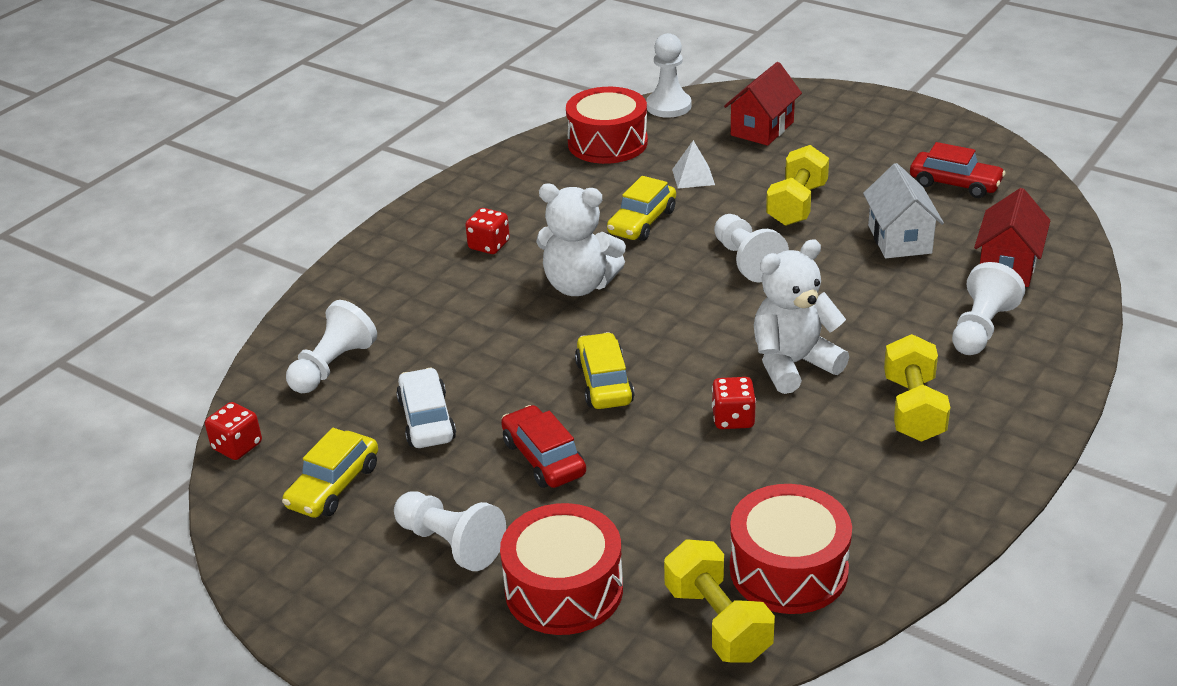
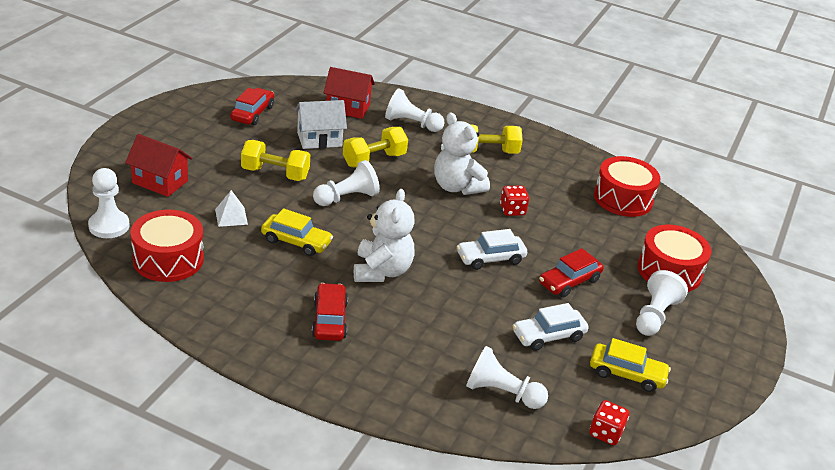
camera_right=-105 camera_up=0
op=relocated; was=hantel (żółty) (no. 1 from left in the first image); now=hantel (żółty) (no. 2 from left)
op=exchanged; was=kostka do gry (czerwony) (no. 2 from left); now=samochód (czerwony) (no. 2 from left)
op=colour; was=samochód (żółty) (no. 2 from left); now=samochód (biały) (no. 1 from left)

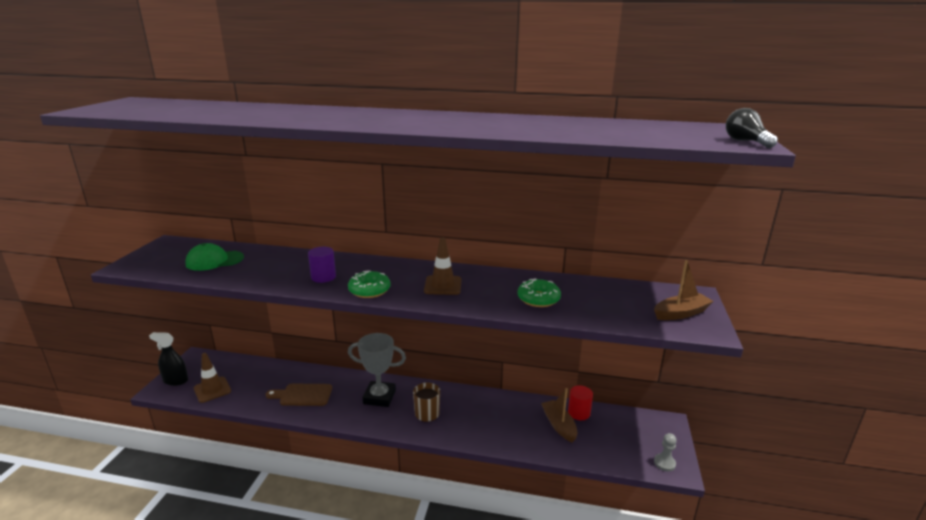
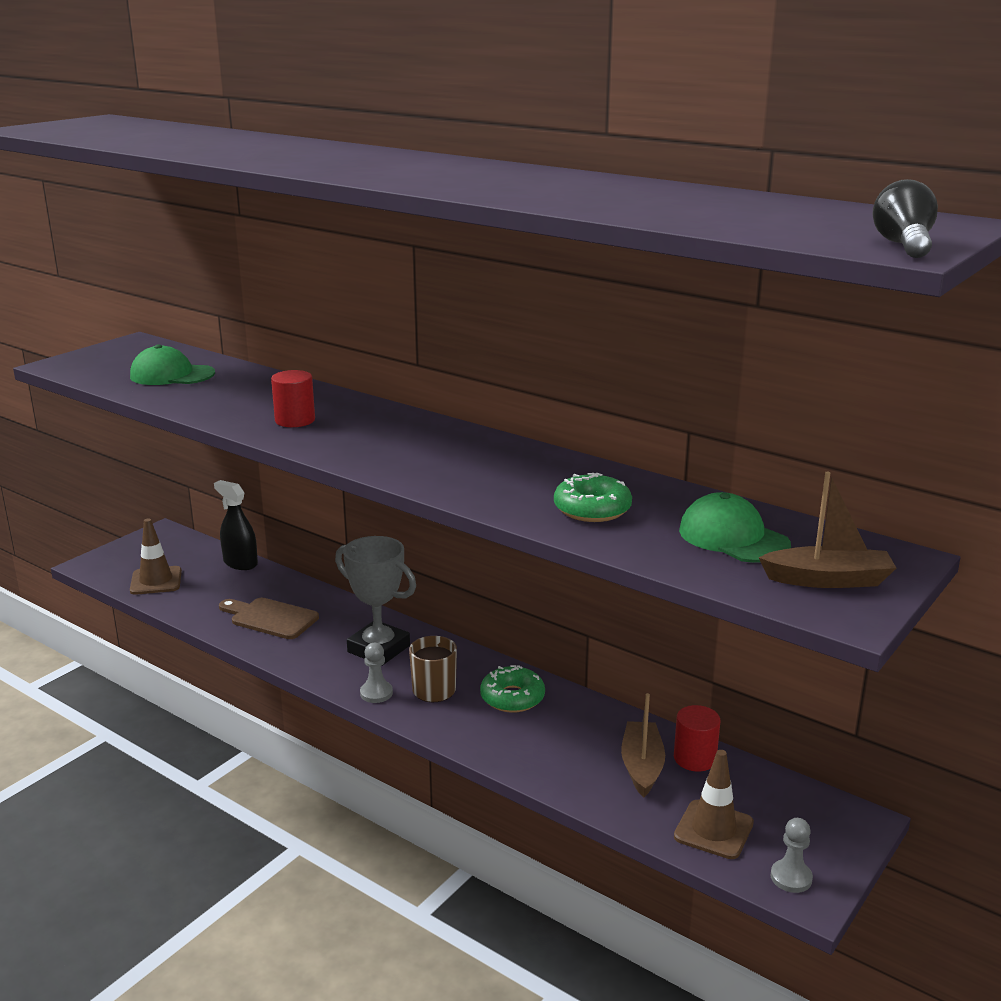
camera_right=25 camera_up=0
op=appeared; now=pionek (szary) (no. 1 from left)
op=appeared; now=czapka (zielony) (no. 2 from left)
op=relocated; was=spryskiwacz (czarny)
op=relocated; was=donut (zielony) (no. 1 from left)
op=relocated; was=pachołek (brązowy) (no. 2 from left)
op=colour; was=walec (fioletowy); now=walec (czerwony) (no. 1 from left)

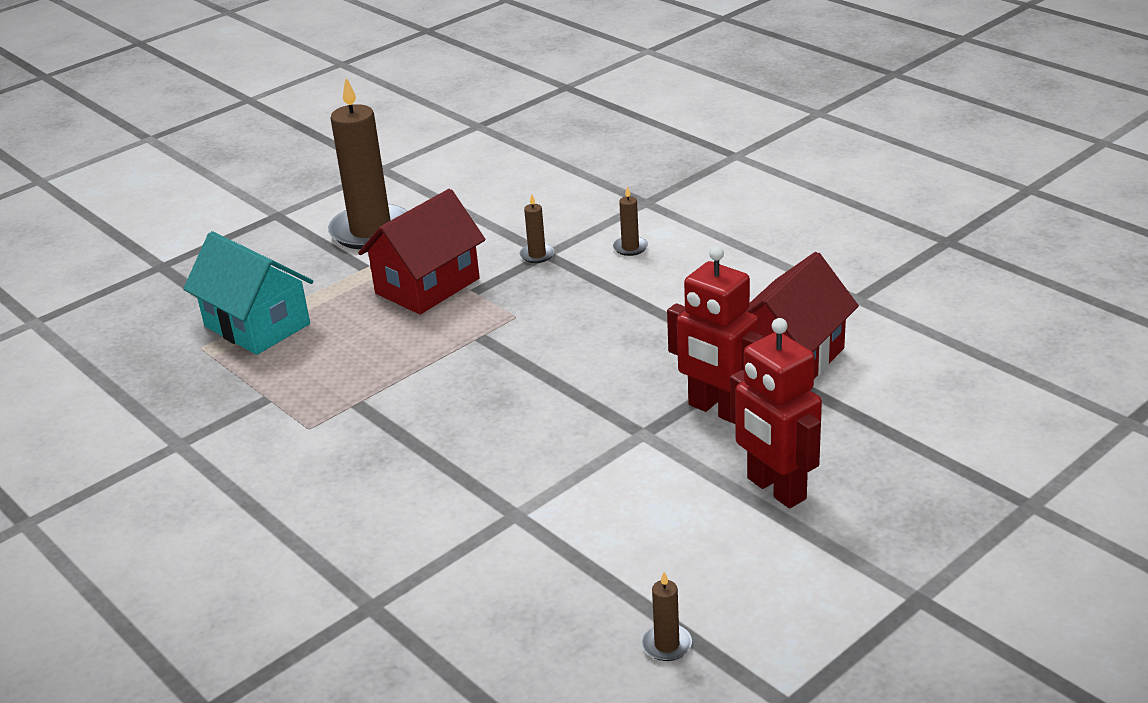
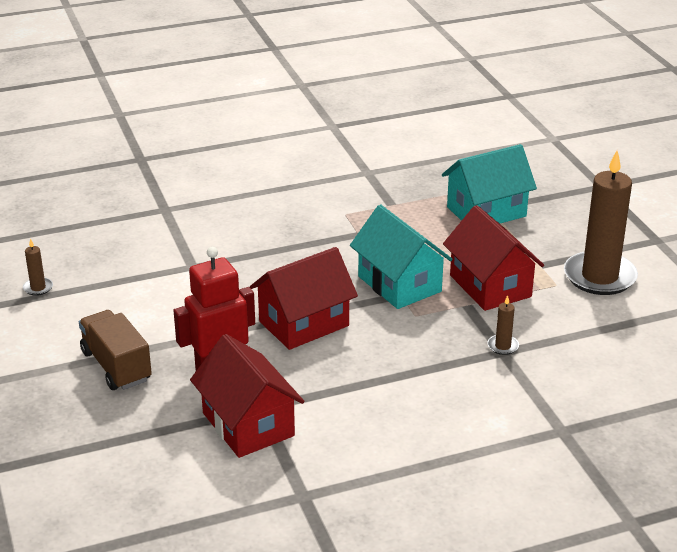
camera_right=110 camera_up=0
op=missing; was=świeca (brązowy) (no. 3 from left)
op=appeared; now=domek (czerwony) (no. 2 from left)
op=appeared; now=domek (turkusowy) (no. 1 from left)
op=exchanged; was=robot (czerwony) (no. 2 from left); now=ciężarówka (brązowy)

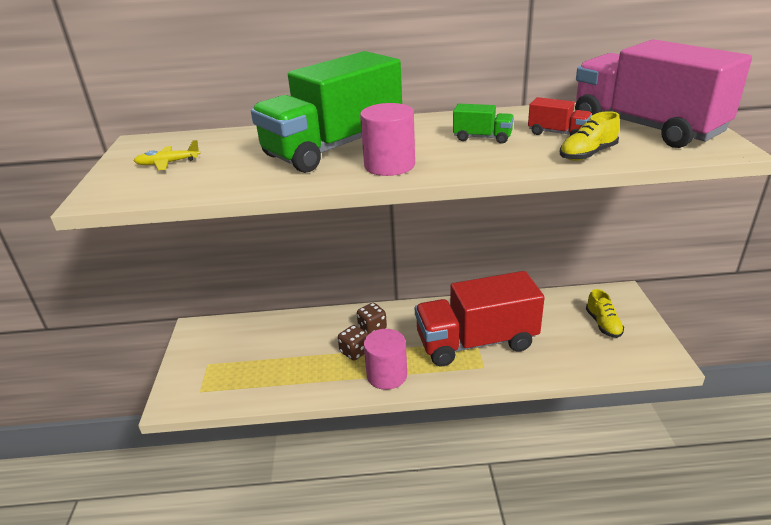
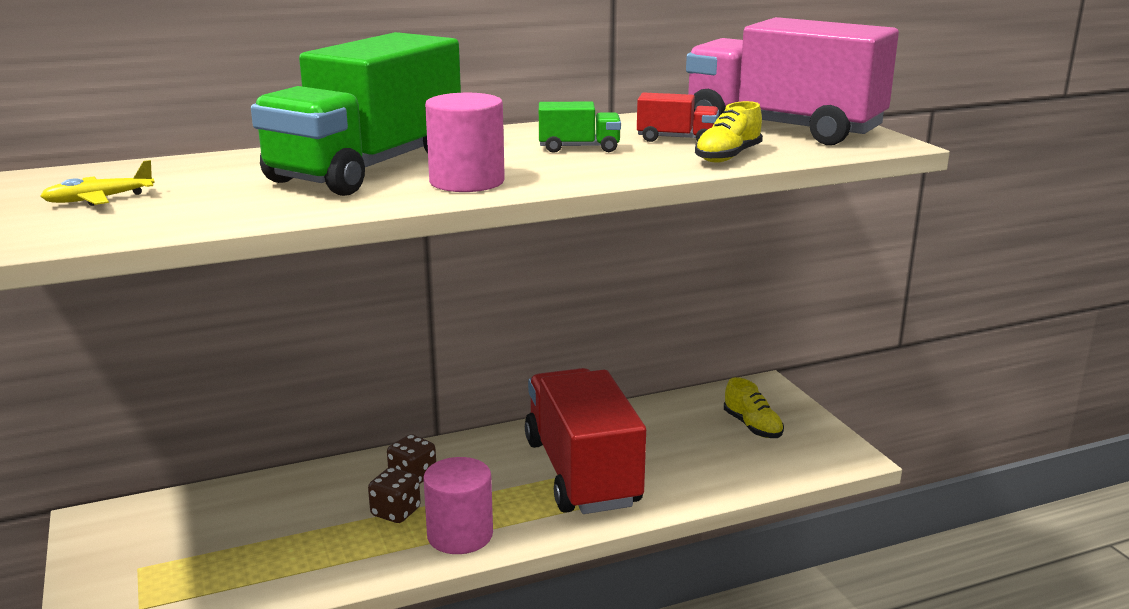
camera_right=-20 camera_up=-10
op=spun; was=ciężarówka (czerwony) (no. 1 from left); clockwise=105

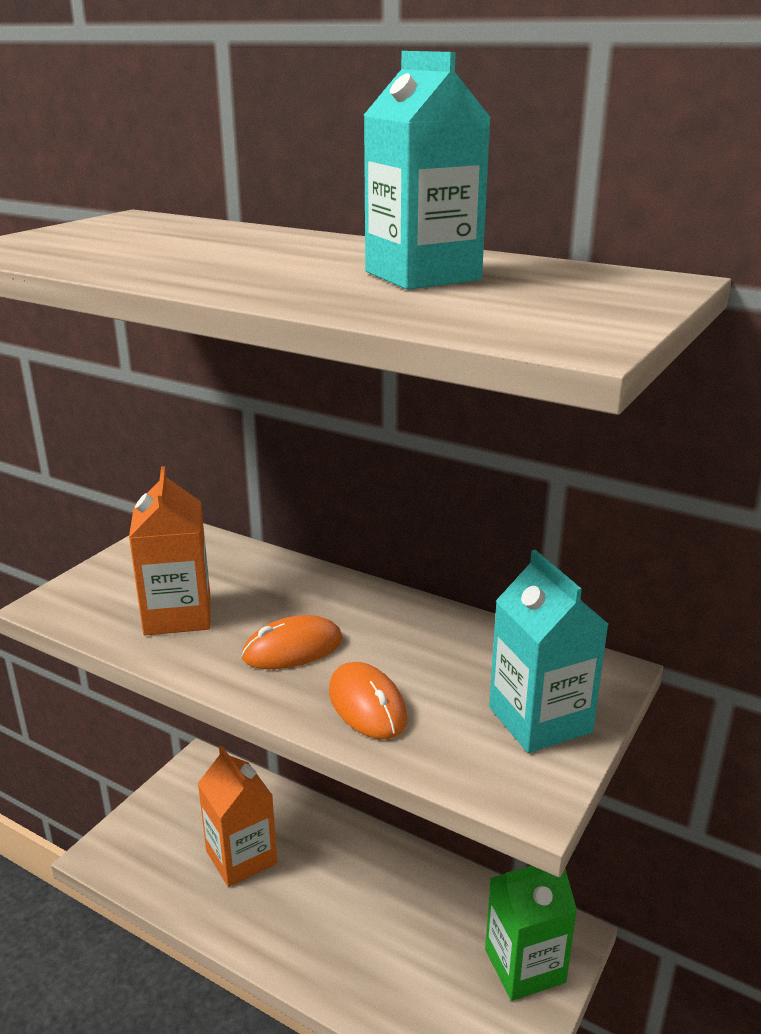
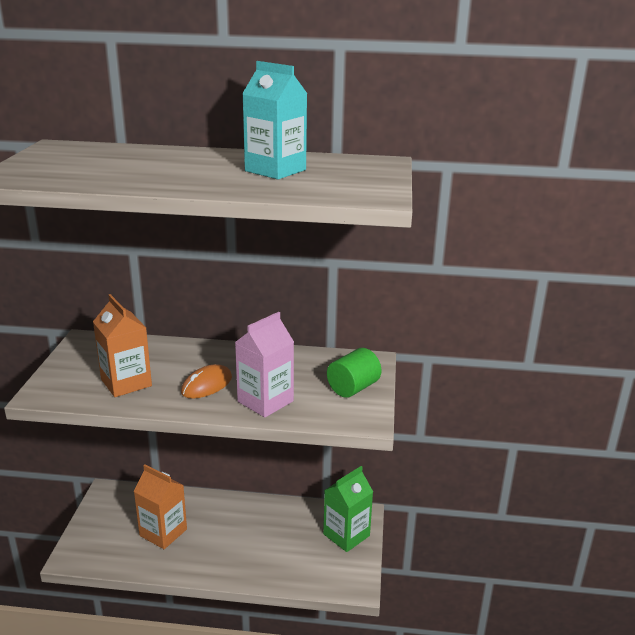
camera_right=-25 camera_up=0
op=exchanged; was=myszka (pomarańczowy) (no. 2 from left); now=karton mleka (różowy)
op=exchanged; was=karton mleka (turkusowy) (no. 2 from left); now=walec (zielony)

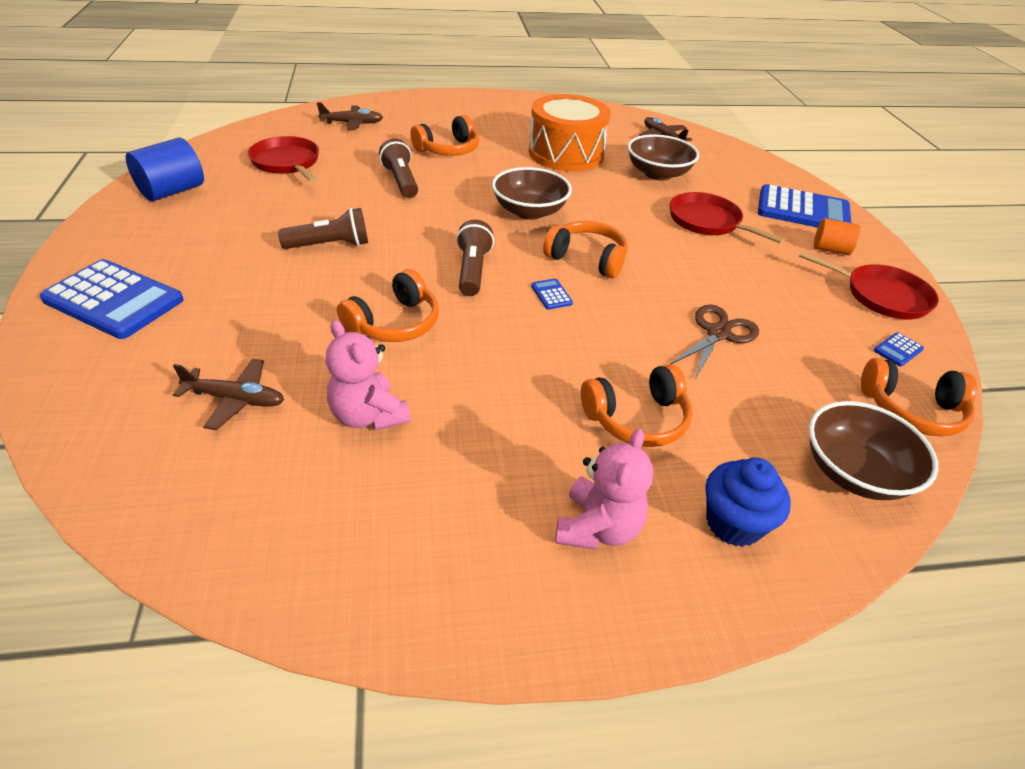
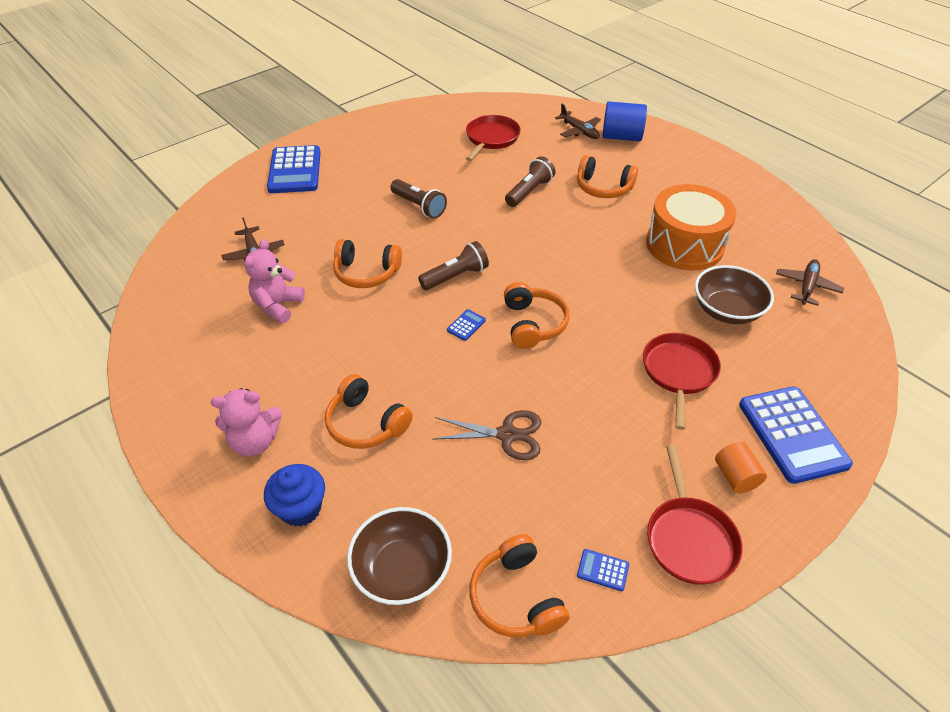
camera_right=60 camera_up=5
op=missing; was=miska (brązowy) (no. 1 from left)
op=relocated; was=walec (niebieski)

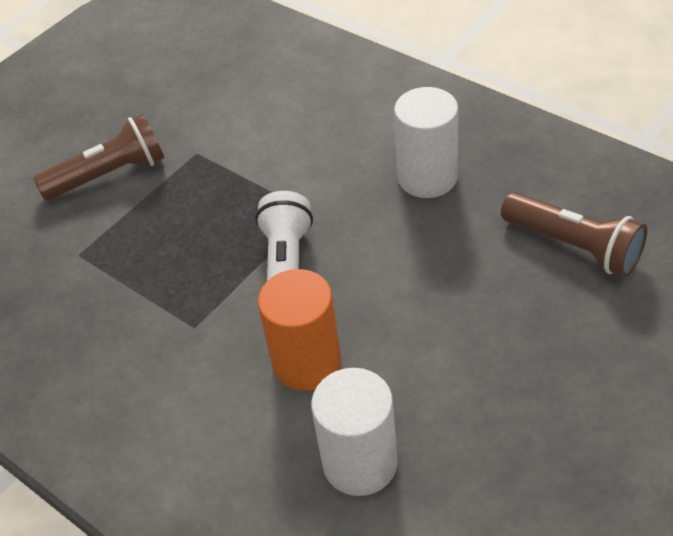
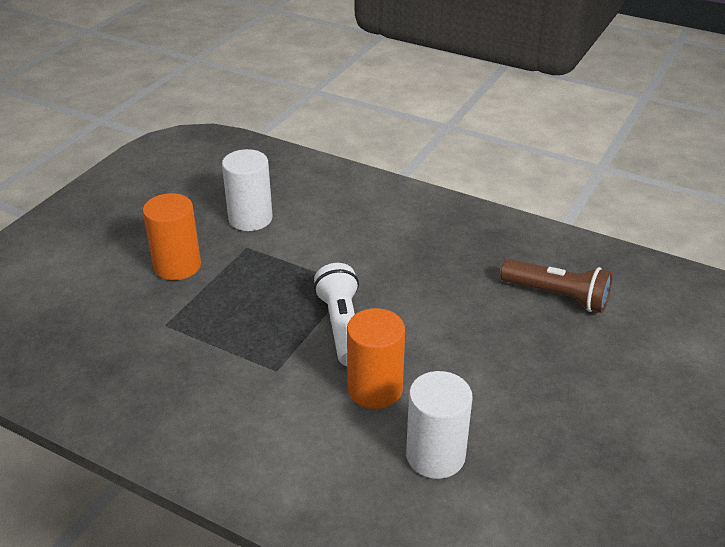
camera_right=-15 camera_up=-10
op=relocated; was=walec (biały) (no. 2 from left in the first image); now=walec (biały) (no. 1 from left)
op=exchanged; was=latarka (brązowy) (no. 1 from left); now=walec (pomarańczowy) (no. 1 from left)

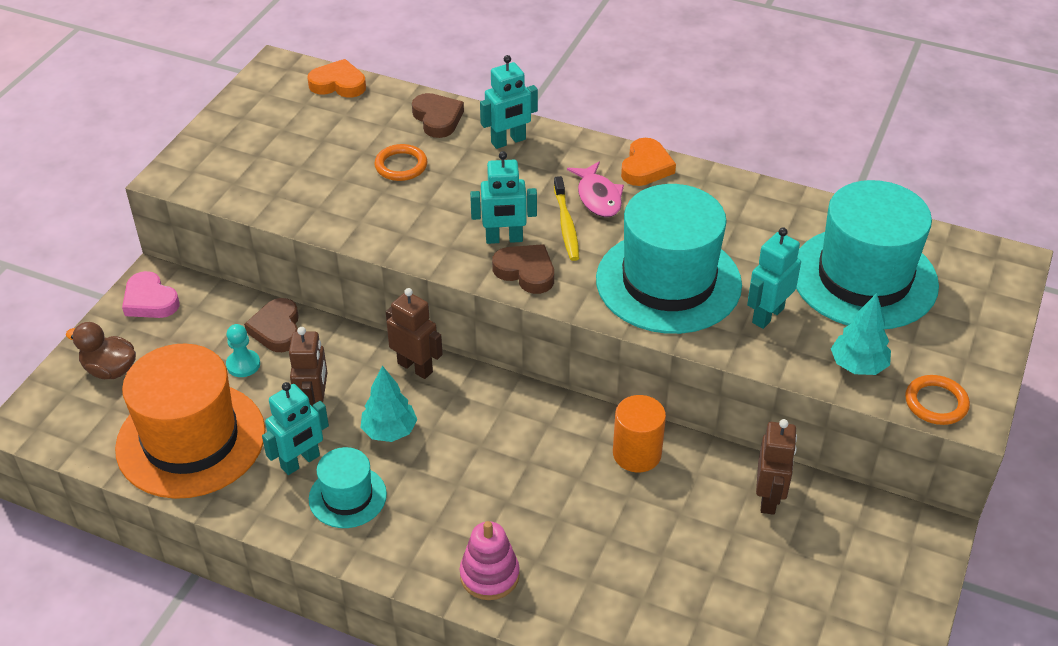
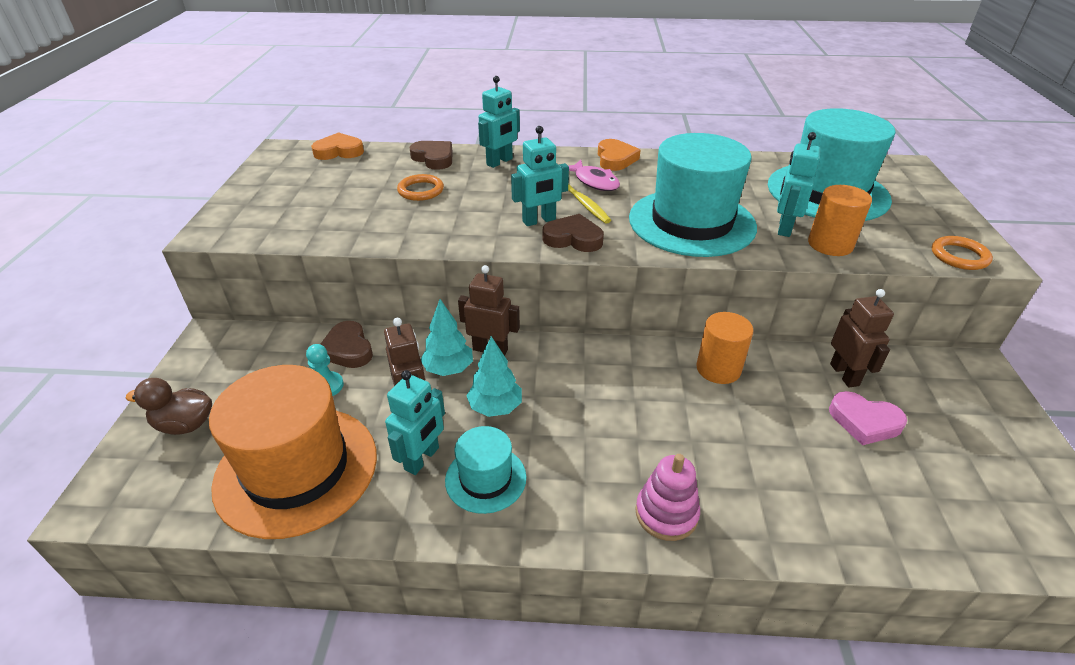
camera_right=-20 camera_up=-5
op=appeared; now=walec (pomarańczowy) (no. 2 from left)
op=relocated; was=serce (różowy)
op=relocated; was=drzewko (turkusowy) (no. 2 from left in the first image); now=drzewko (turkusowy) (no. 1 from left)

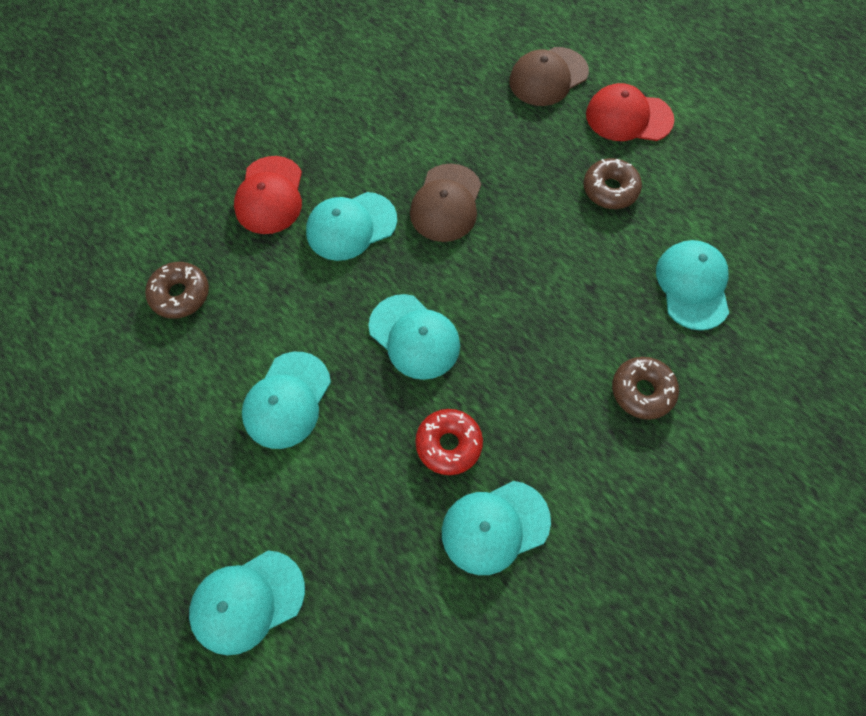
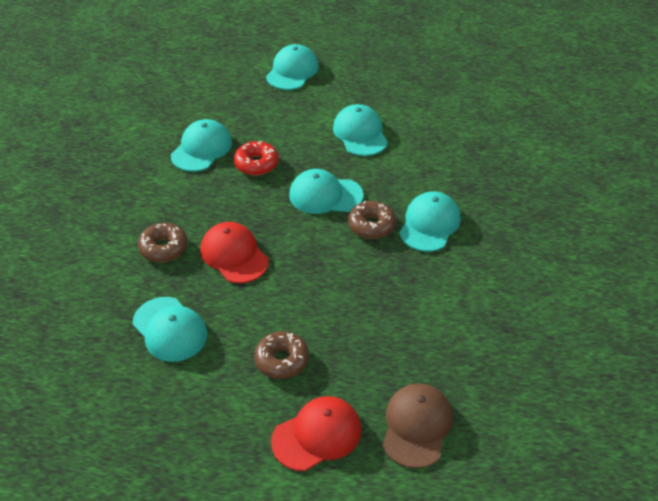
camera_right=140 camera_up=-20
op=missing; was=czapka (brązowy) (no. 1 from left)
op=relocated; was=donut (brązowy) (no. 1 from left in the first image); now=donut (brązowy) (no. 3 from left)
op=relocated; was=czapka (czerwony) (no. 1 from left)

